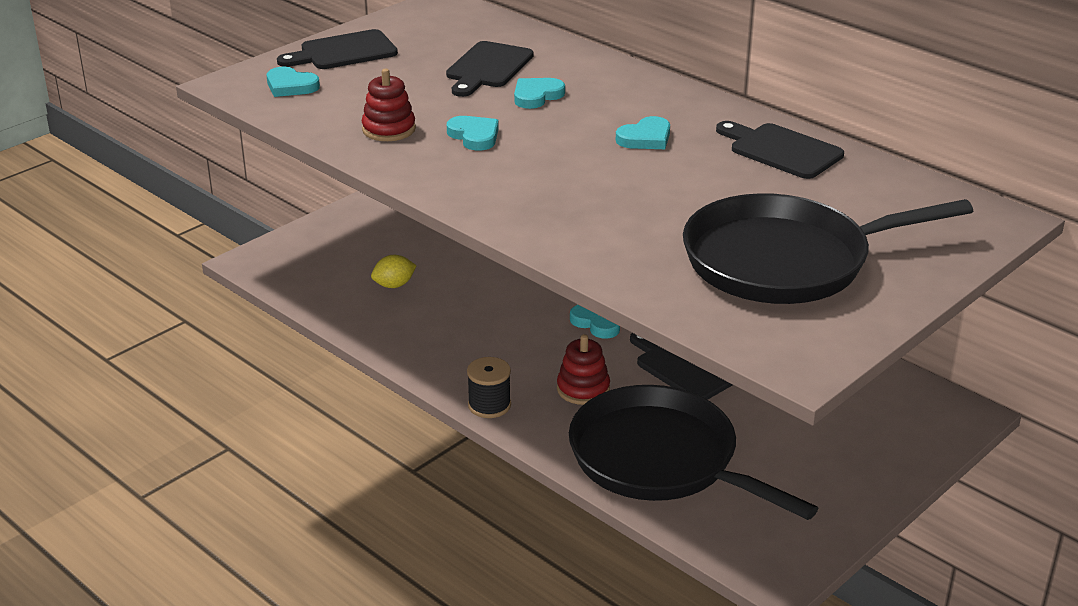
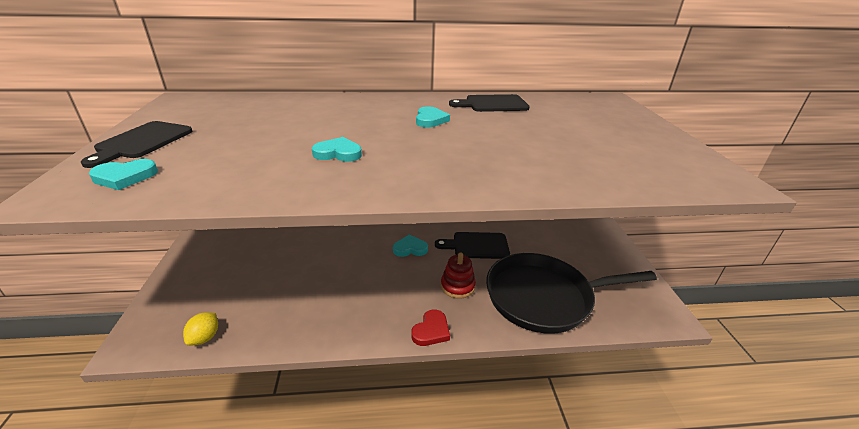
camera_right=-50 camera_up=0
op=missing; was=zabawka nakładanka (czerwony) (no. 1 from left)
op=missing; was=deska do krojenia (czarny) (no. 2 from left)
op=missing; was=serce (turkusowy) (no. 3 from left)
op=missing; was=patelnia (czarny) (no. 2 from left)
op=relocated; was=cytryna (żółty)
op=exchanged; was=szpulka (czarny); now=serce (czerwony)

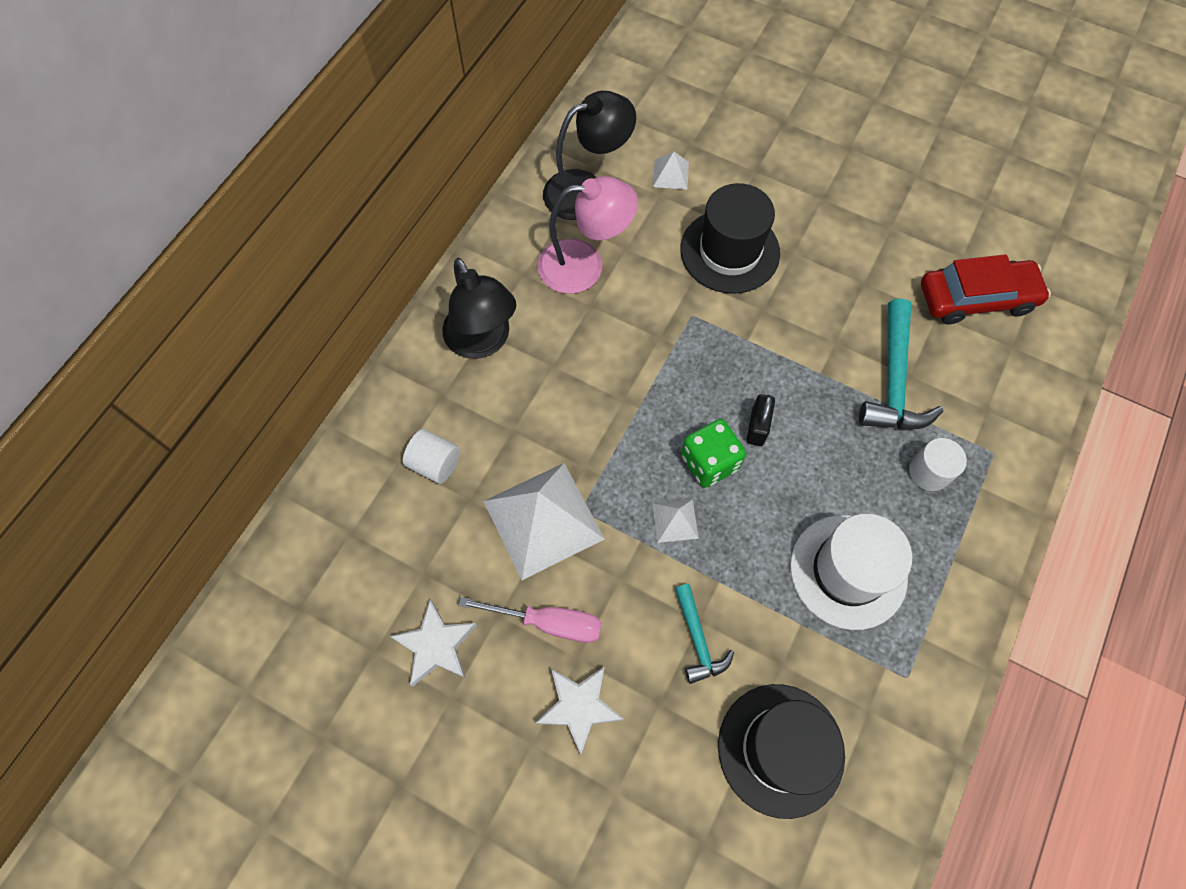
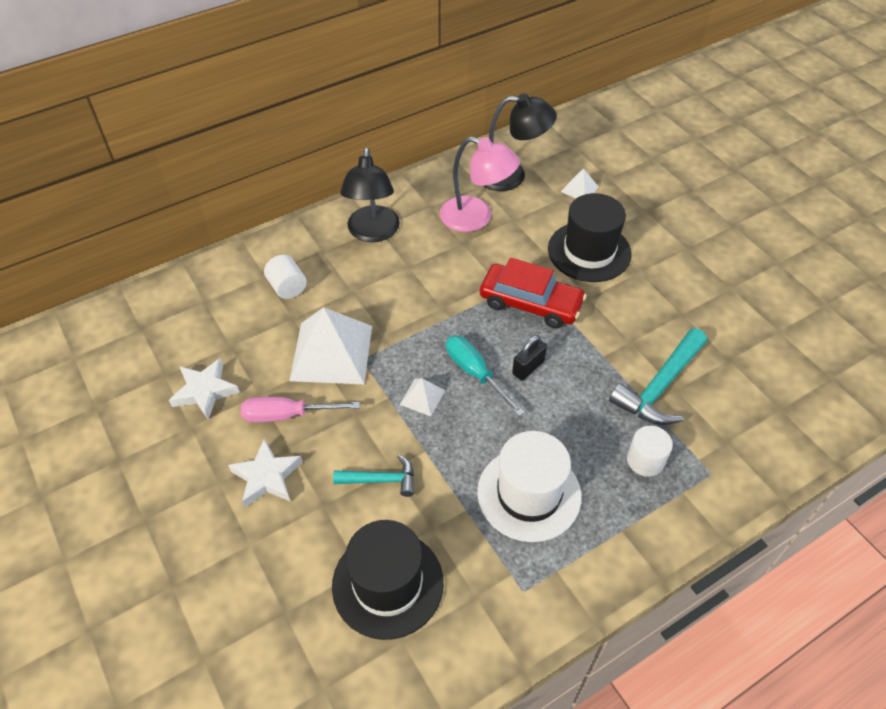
camera_right=30 camera_up=-15
op=relocated; was=samochód (czerwony)
op=exchanged; was=kostka do gry (zielony); now=śrubokręt (turkusowy)
op=spun; was=śrubokręt (różowy); clockwise=135
op=spun; was=młotek (turkusowy) (no. 1 from left); clockwise=-105

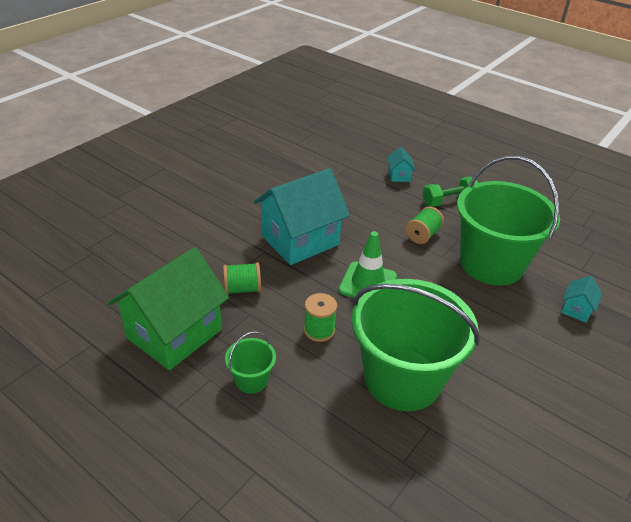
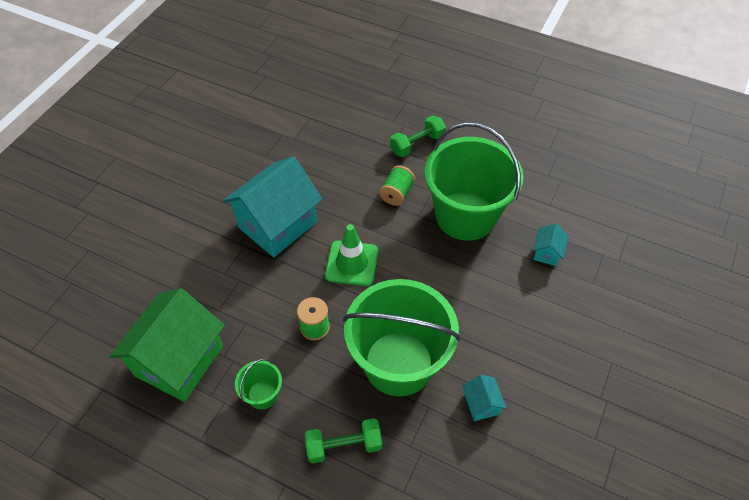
camera_right=-10 camera_up=15
op=missing; was=szpulka (zielony) (no. 1 from left)
op=appeared; now=hantel (zielony) (no. 1 from left)
op=relocated; was=domek (turkusowy) (no. 2 from left)

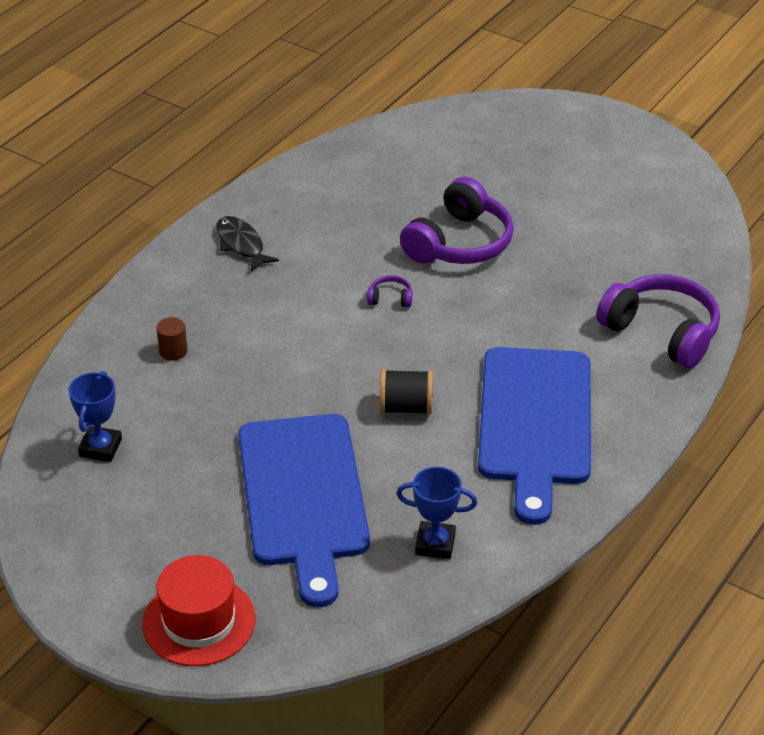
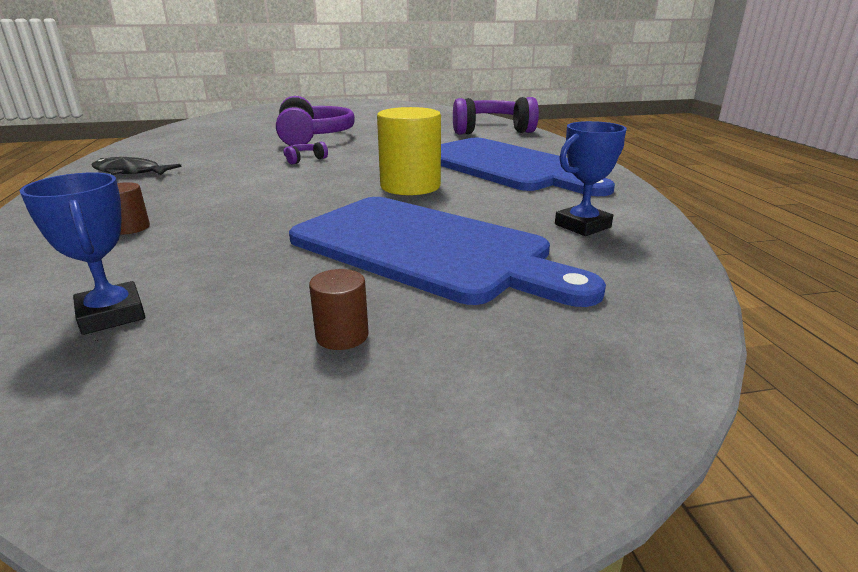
camera_right=-45 camera_up=-15
op=missing; was=kapelusz (czerwony)
op=appeared; now=walec (brązowy) (no. 2 from left)
op=exchanged; was=szpulka (czarny); now=walec (żółty)

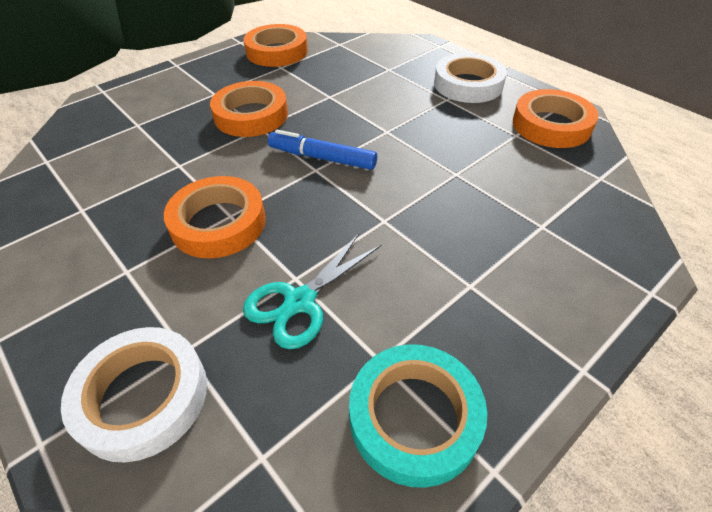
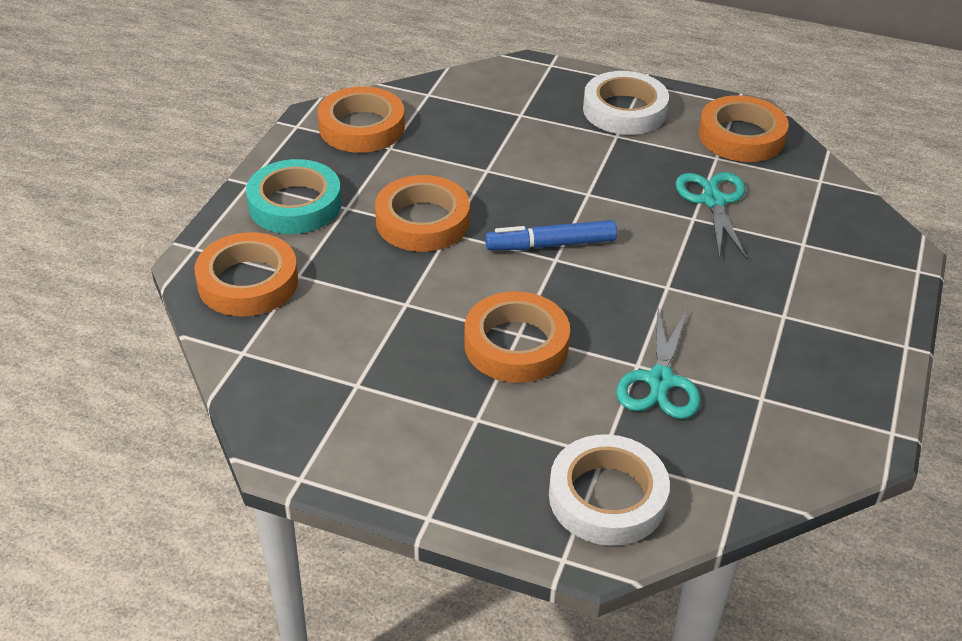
camera_right=-30 camera_up=-5
op=appeared; now=taśma klejąca (pomarańczowy) (no. 1 from left)
op=appeared; now=nożyczki (turkusowy) (no. 2 from left)
op=relocated; was=taśma klejąca (turkusowy)

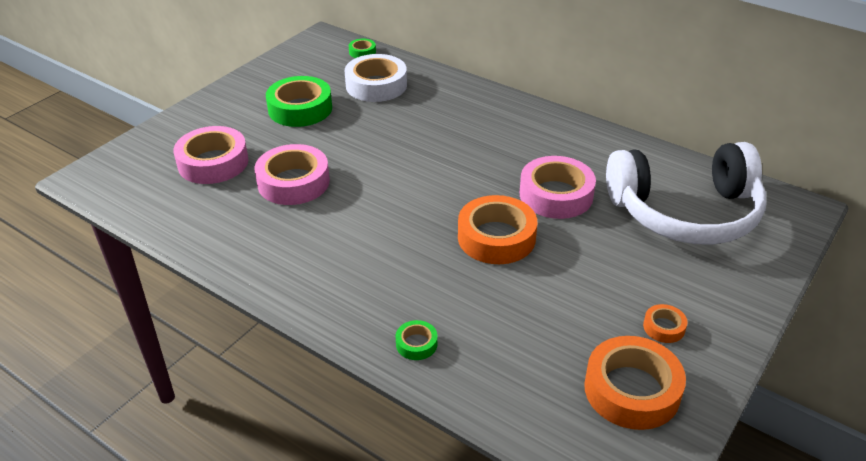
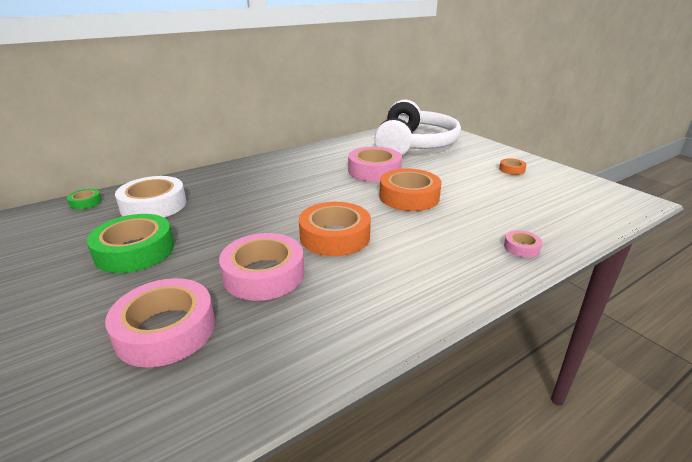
camera_right=-70 camera_up=-10
op=relocated; was=taśma klejąca (pomarańczowy) (no. 2 from left in the first image); now=taśma klejąca (pomarańczowy) (no. 1 from left)
op=colour; was=taśma klejąca (zielony) (no. 3 from left); now=taśma klejąca (różowy) (no. 4 from left)

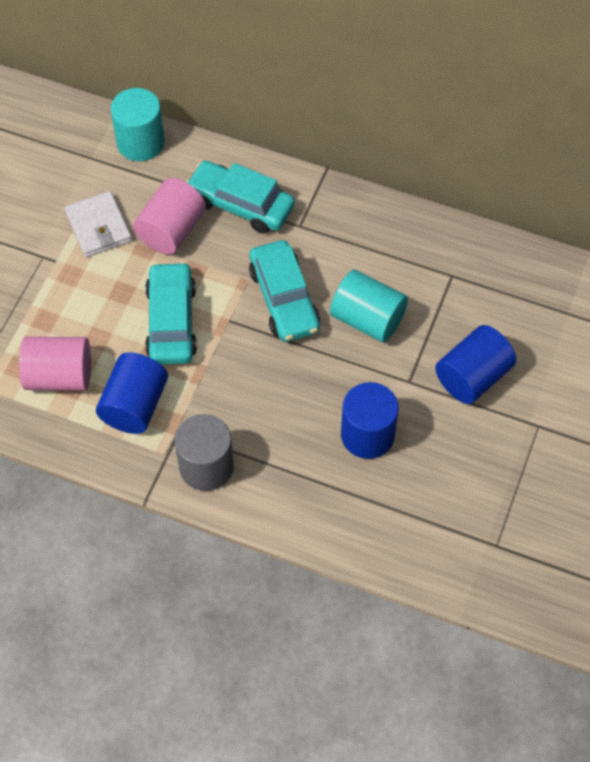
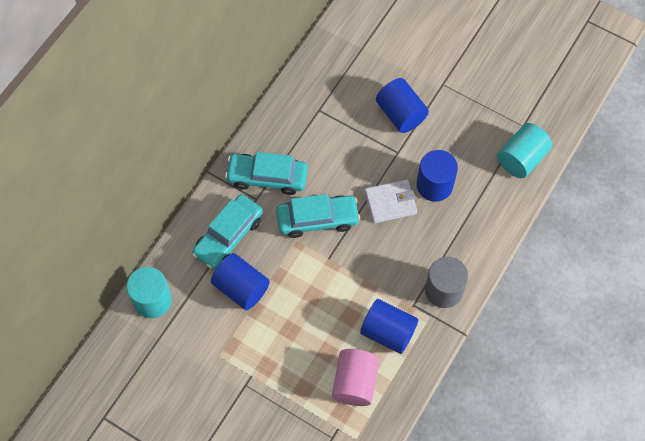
camera_right=-80 camera_up=5
op=relocated; was=portfel (biały)
op=relocated; was=samochód (turkusowy) (no. 1 from left in the first image); now=samochód (turkusowy) (no. 2 from left)
op=relocated; was=walec (turkusowy) (no. 2 from left)
op=colour; was=walec (różowy) (no. 2 from left); now=walec (niebieski) (no. 1 from left)

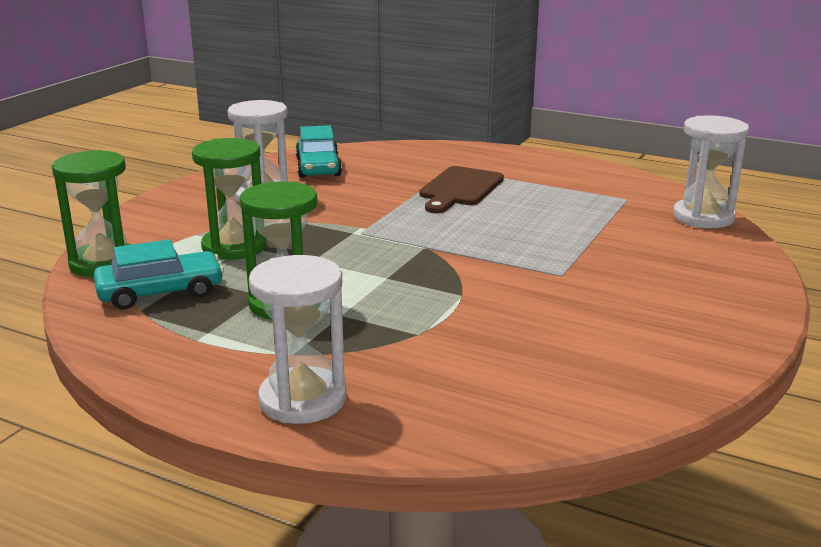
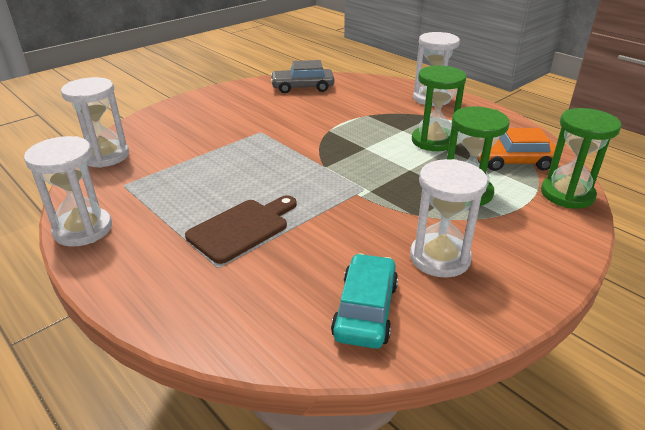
camera_right=-160 camera_up=10
op=appeared; now=klepsydra (biały) (no. 1 from left)
op=appeared; now=samochód (szary)
op=colour; was=samochód (turkusowy) (no. 1 from left); now=samochód (pomarańczowy)

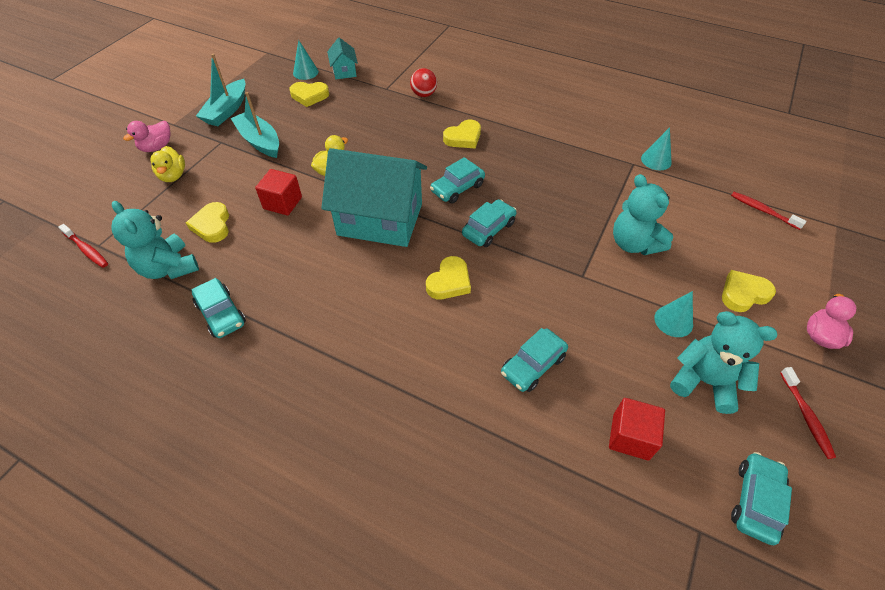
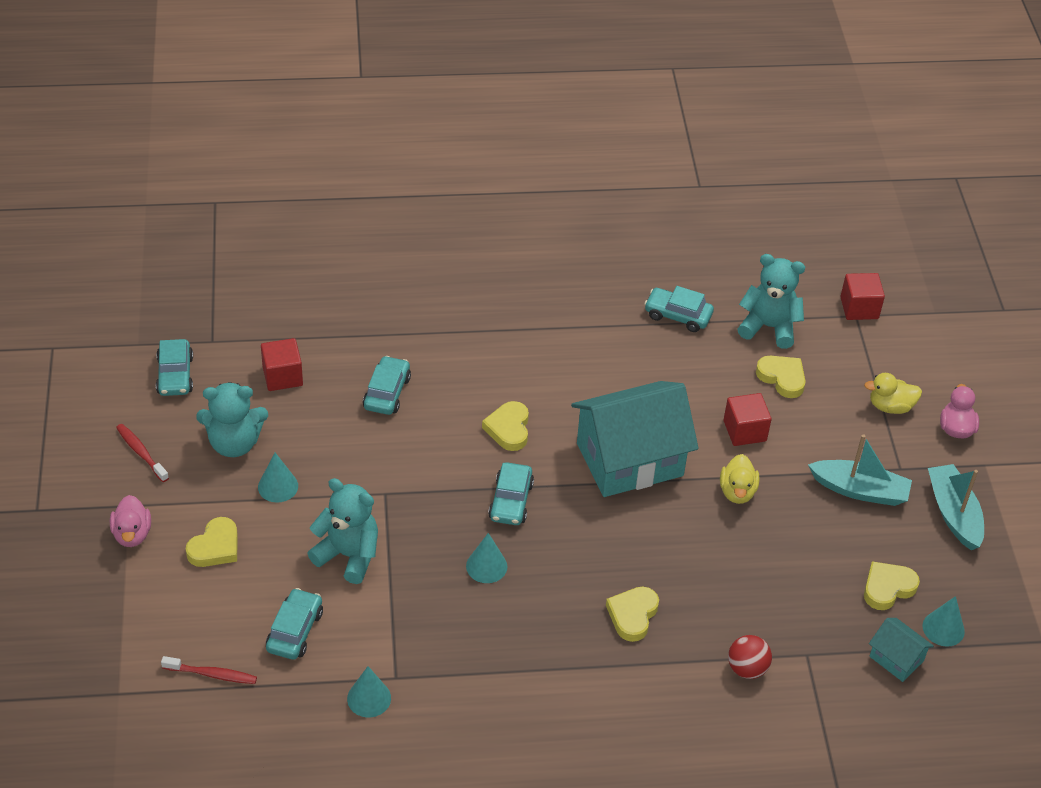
camera_right=145 camera_up=-5
op=appeared; now=stożek (turkusowy) (no. 3 from left)
op=relocated; was=samochód (turkusowy) (no. 2 from left)
op=exchanged; was=szczoteczka do zębów (czerwony) (no. 1 from left); now=sześcian (czerwony) (no. 3 from left)
op=spun; was=kaczka (żółty) (no. 1 from left in the first image); clockwise=-45

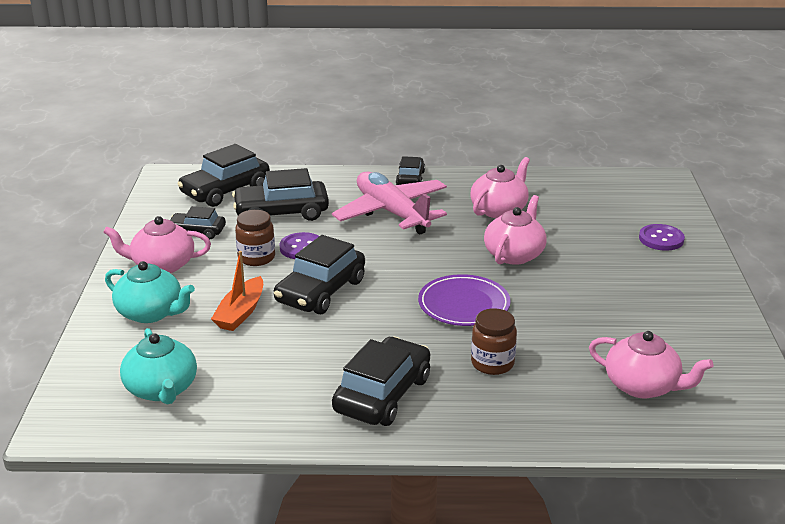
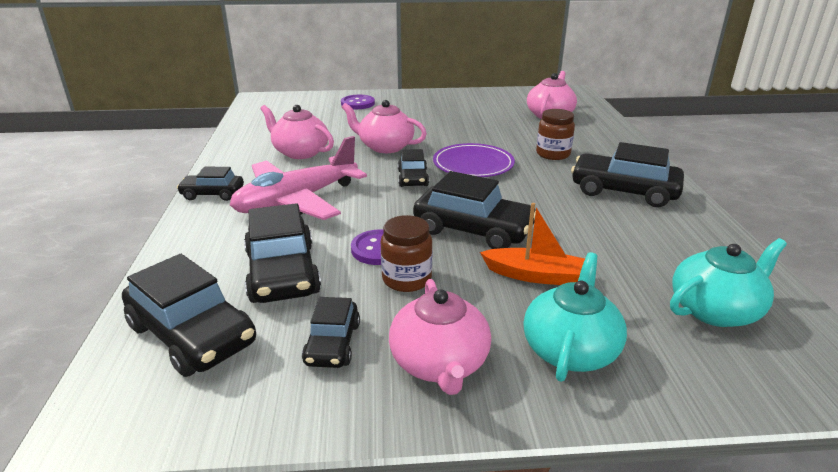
camera_right=-95 camera_up=0
op=appeared; now=samochód (czarny) (no. 5 from left)

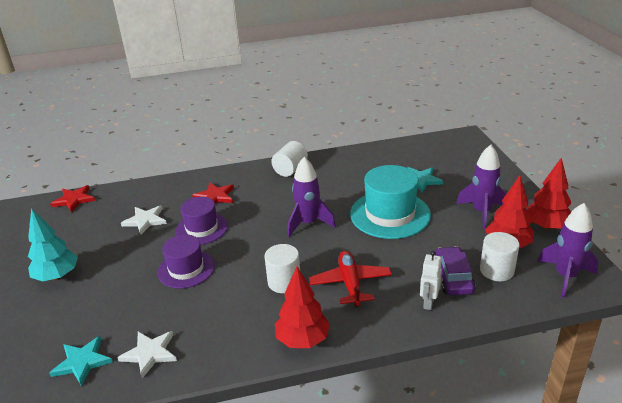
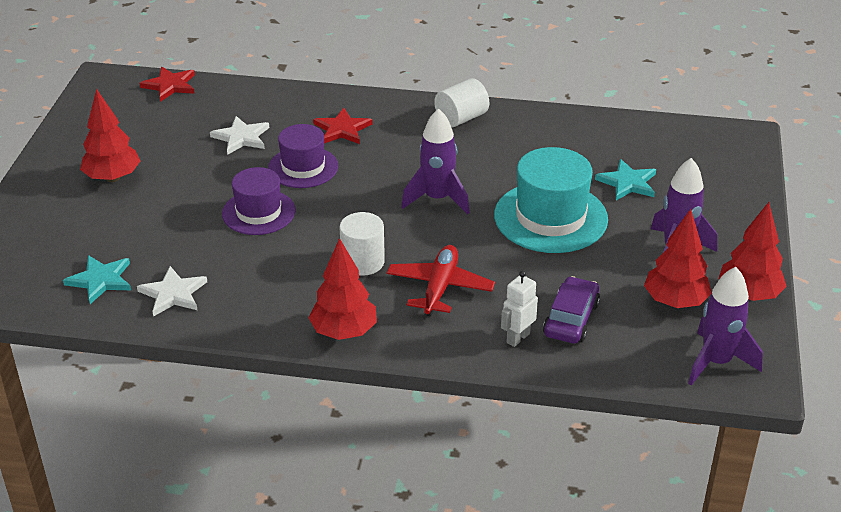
camera_right=20 camera_up=5
op=missing; was=walec (biały) (no. 3 from left)
op=colour; was=drzewko (turkusowy); now=drzewko (czerwony) (no. 1 from left)

